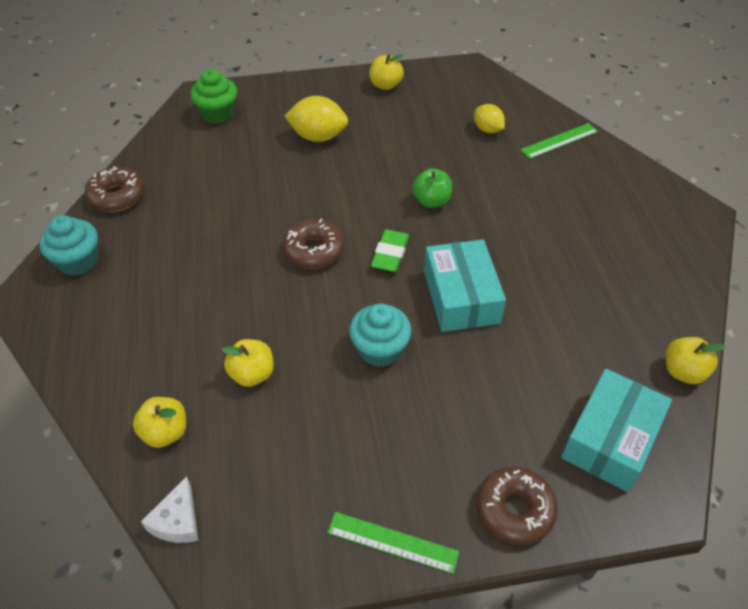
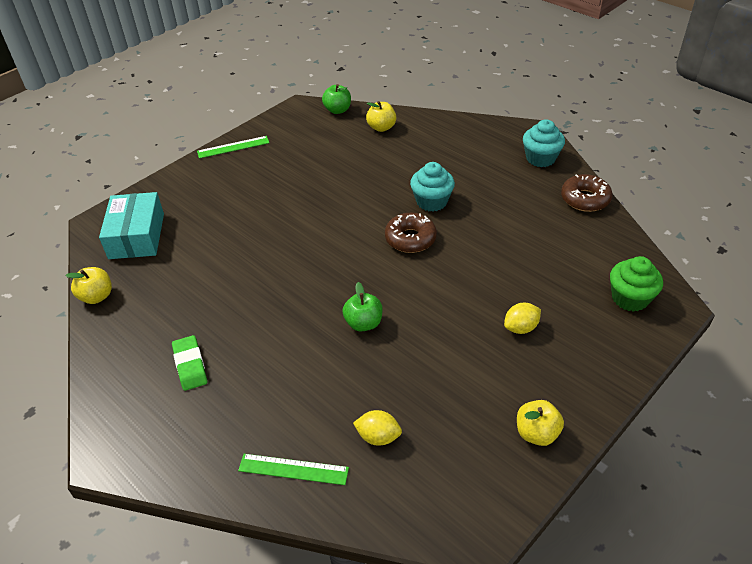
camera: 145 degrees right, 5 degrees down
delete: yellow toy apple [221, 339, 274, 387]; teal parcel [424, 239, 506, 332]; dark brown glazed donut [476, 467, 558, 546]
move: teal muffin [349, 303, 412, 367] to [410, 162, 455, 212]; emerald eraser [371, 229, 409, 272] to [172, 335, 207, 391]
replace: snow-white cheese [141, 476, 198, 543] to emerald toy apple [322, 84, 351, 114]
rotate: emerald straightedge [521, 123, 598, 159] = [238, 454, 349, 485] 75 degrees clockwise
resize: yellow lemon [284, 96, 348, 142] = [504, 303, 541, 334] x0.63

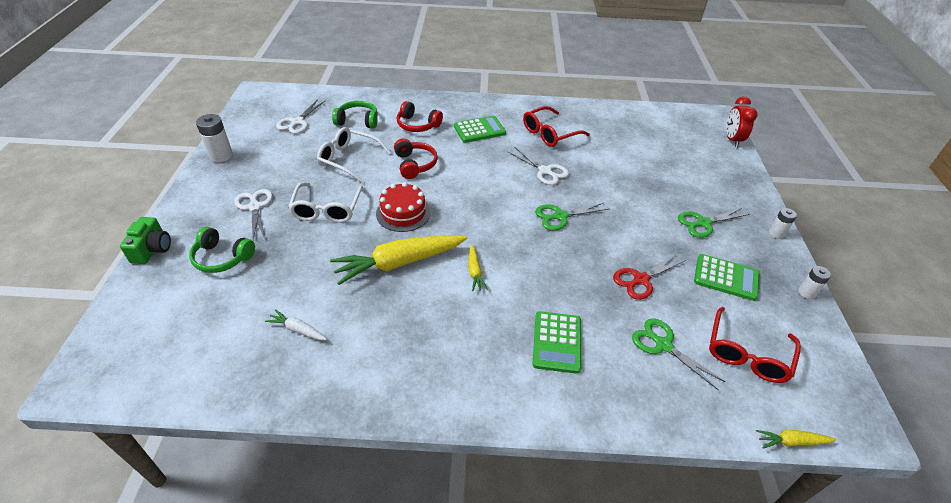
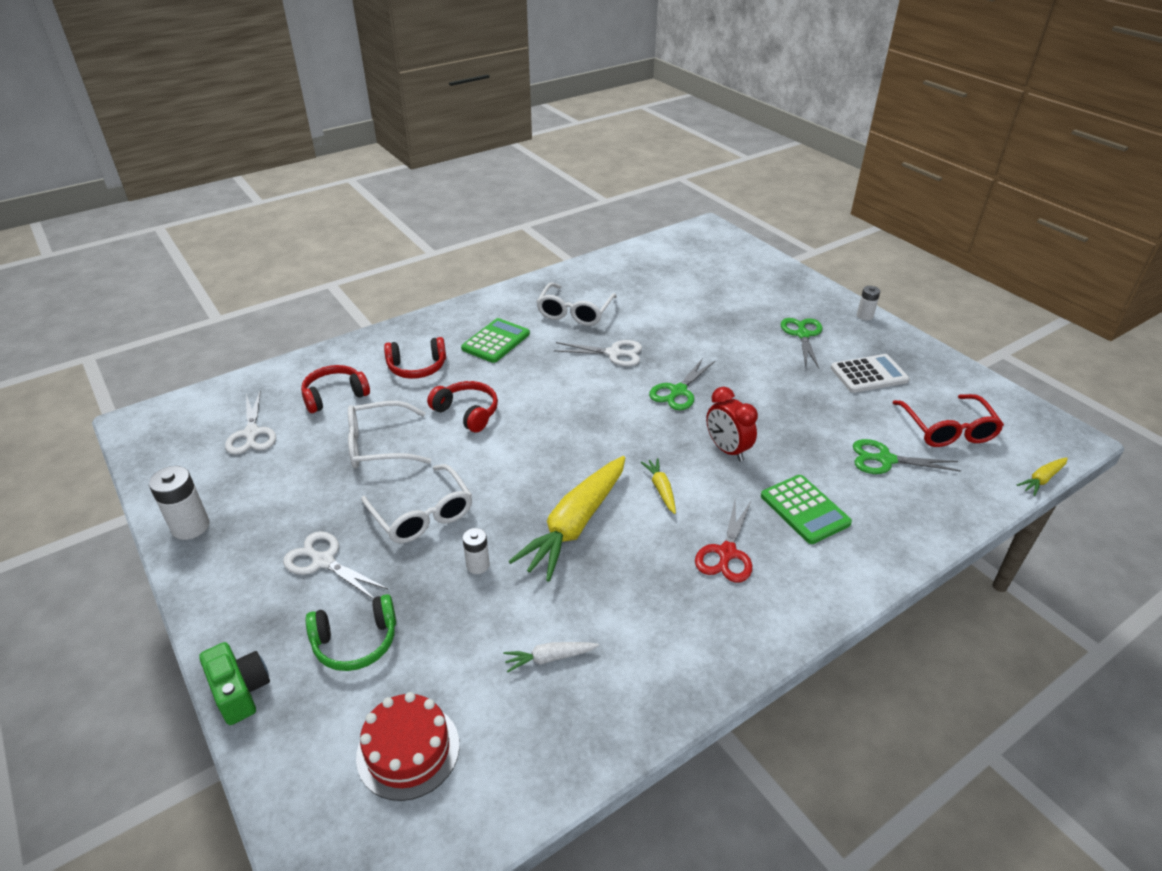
camera: 35 degrees left, 5 degrees down
move: red gateau [376, 182, 431, 232] to [356, 692, 459, 801]; red pair of scissors [613, 253, 686, 300] to [695, 497, 752, 583]; red clock [726, 96, 757, 147] to [706, 387, 758, 462]; snow-white battery [798, 266, 831, 299] to [462, 528, 490, 574]
recolor: emerald over-ear headphones [332, 101, 378, 129] to red over-ear headphones [301, 365, 370, 413]; red eyeglasses [523, 106, 590, 147] to snow-white eyeglasses [537, 282, 617, 326]; emerald calculator [694, 254, 759, 301] to snow-white calculator [831, 354, 910, 393]
rotate: yellow root vegetable [468, 245, 488, 291] = [641, 458, 676, 514] 150 degrees counterclockwise; emerald pair of scissors [678, 208, 750, 238] = [781, 318, 822, 368] 150 degrees clockwise

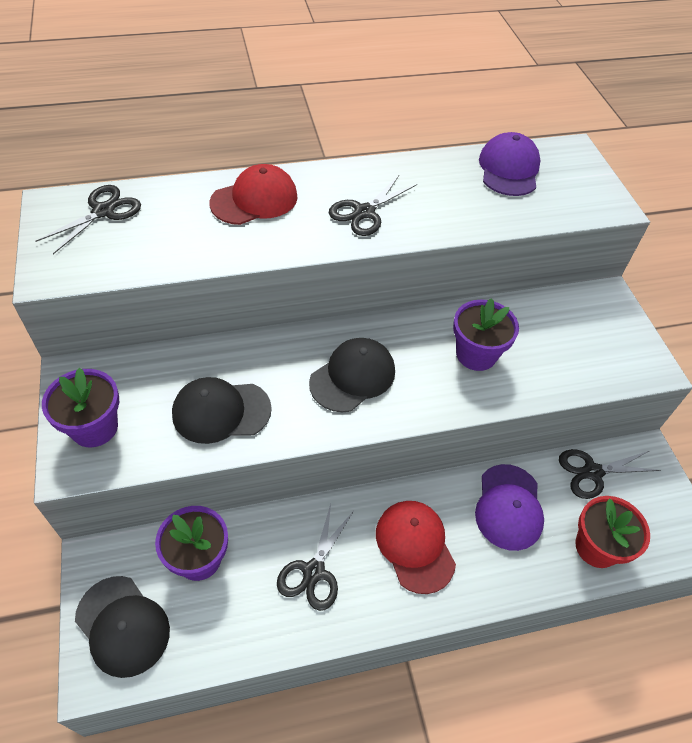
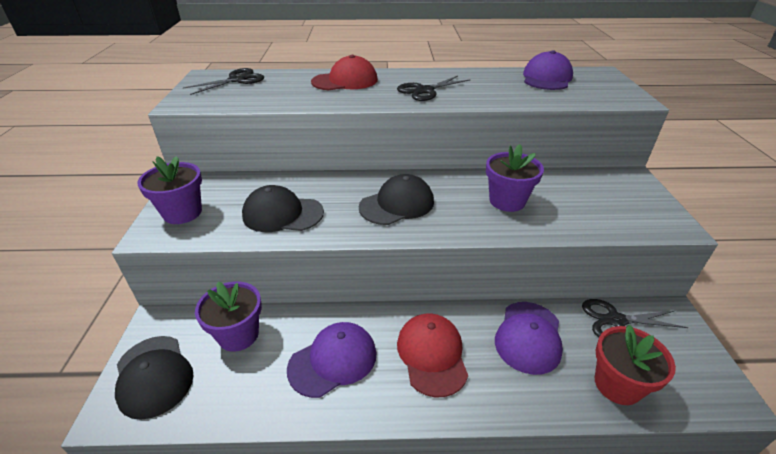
camera: 15 degrees right, 15 degrees down
replace: jet-black pair of scissors [277, 504, 354, 611] to violet cap [287, 322, 377, 398]

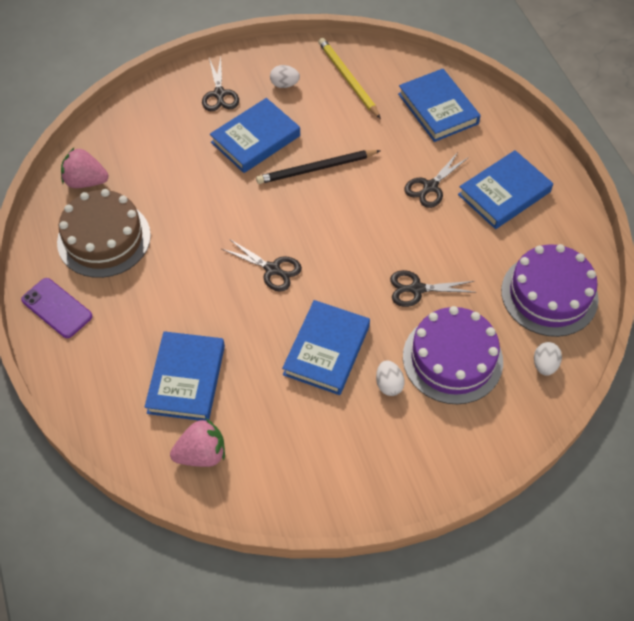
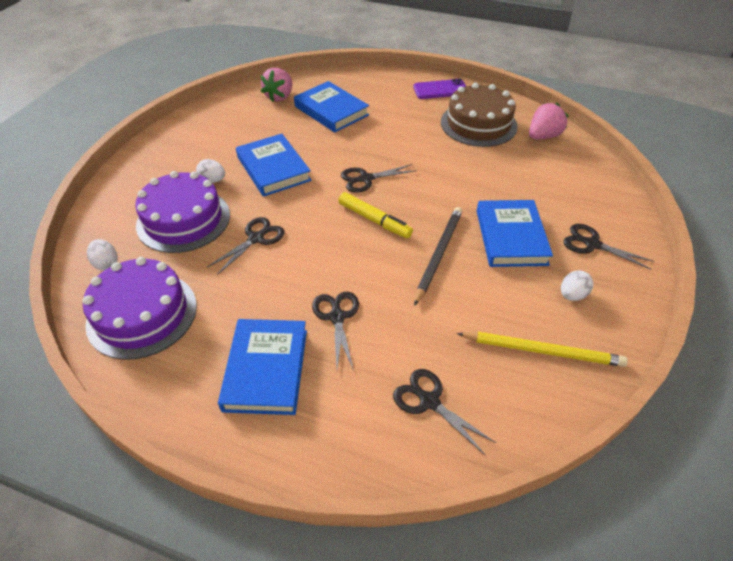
camera: 130 degrees right, 10 degrees down
insert: yellow marker [338, 192, 413, 238]
replace: cobalt hardcover [398, 69, 481, 142] to jet-black pair of scissors [393, 369, 496, 455]

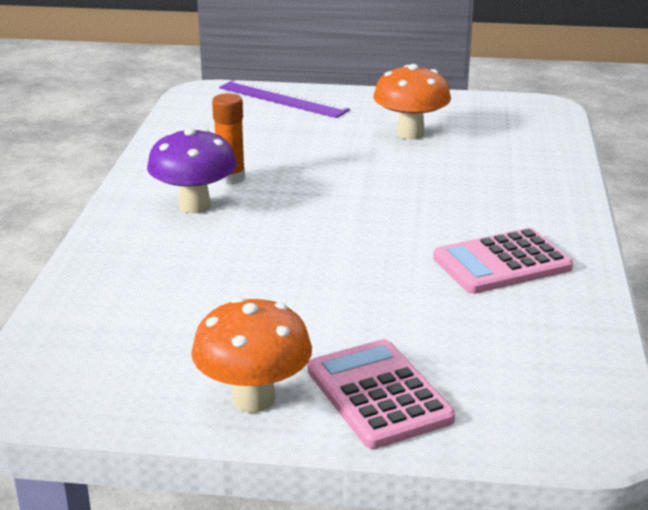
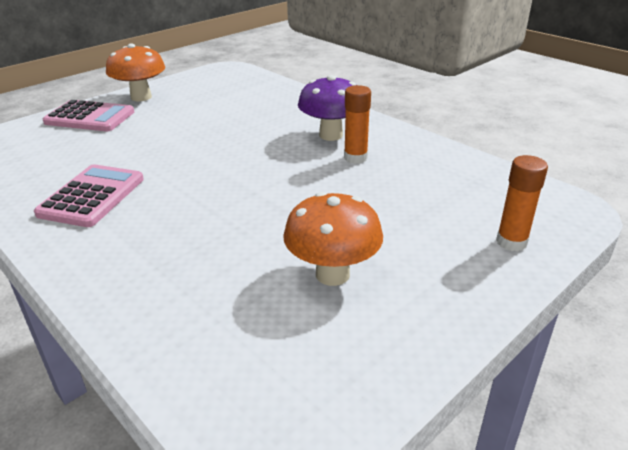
camera: 130 degrees right, 5 degrees up
replace: violet straightedge [219, 80, 350, 118] to bright orange stick of glue [496, 155, 548, 252]

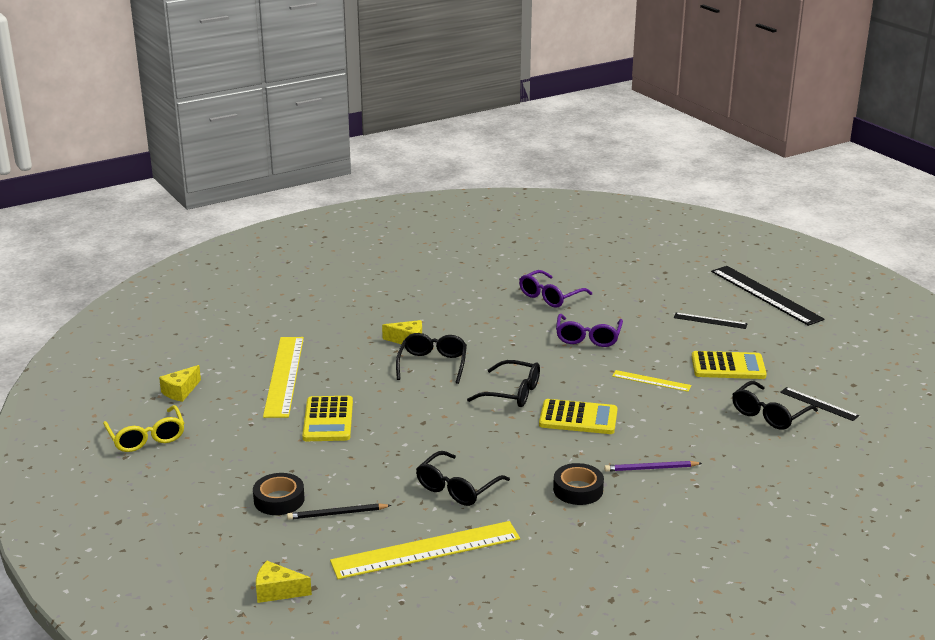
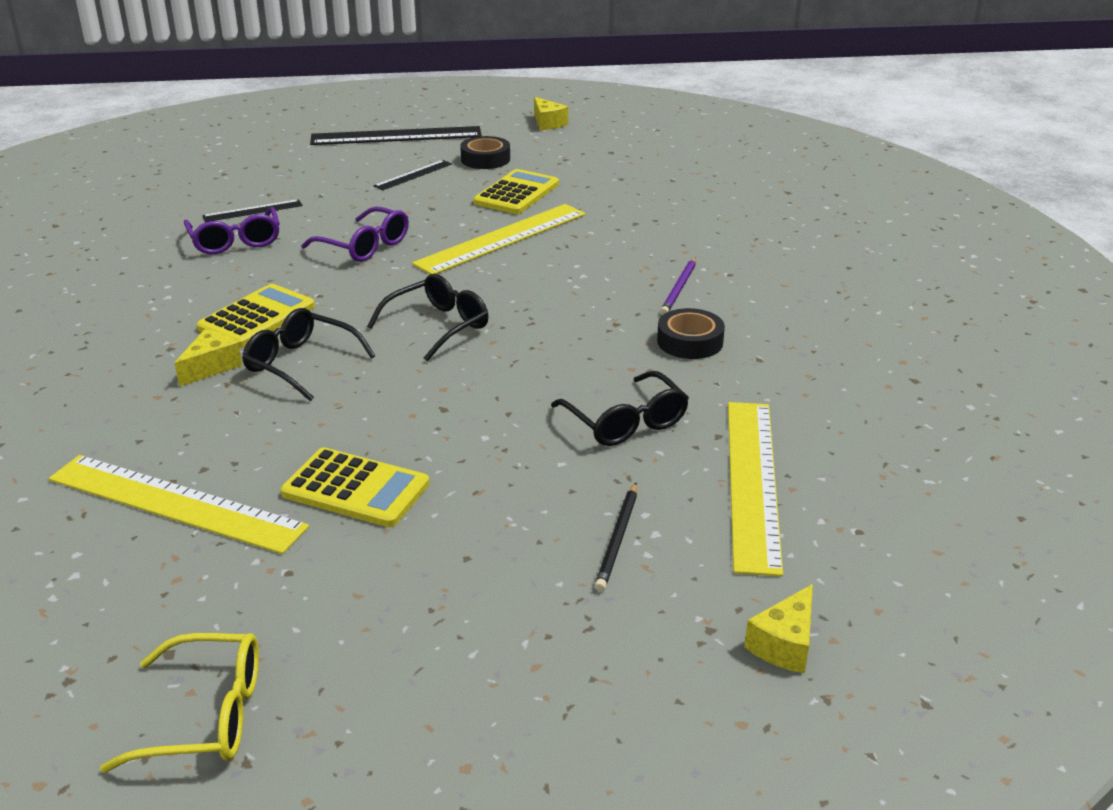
camera: 65 degrees left, 5 degrees up
delete: jet-black eyeglasses [732, 381, 818, 430]
move: yellow cheese [159, 365, 201, 402] to [534, 97, 568, 130]; jet-black sticky tape [253, 473, 305, 515] to [460, 136, 510, 169]; yellow calculator [539, 399, 617, 434] to [197, 284, 315, 348]; jet-black straightedge [780, 387, 859, 421] to [202, 199, 302, 222]
resize: yellow straightedge [612, 370, 692, 392] = [412, 204, 586, 274] x1.99

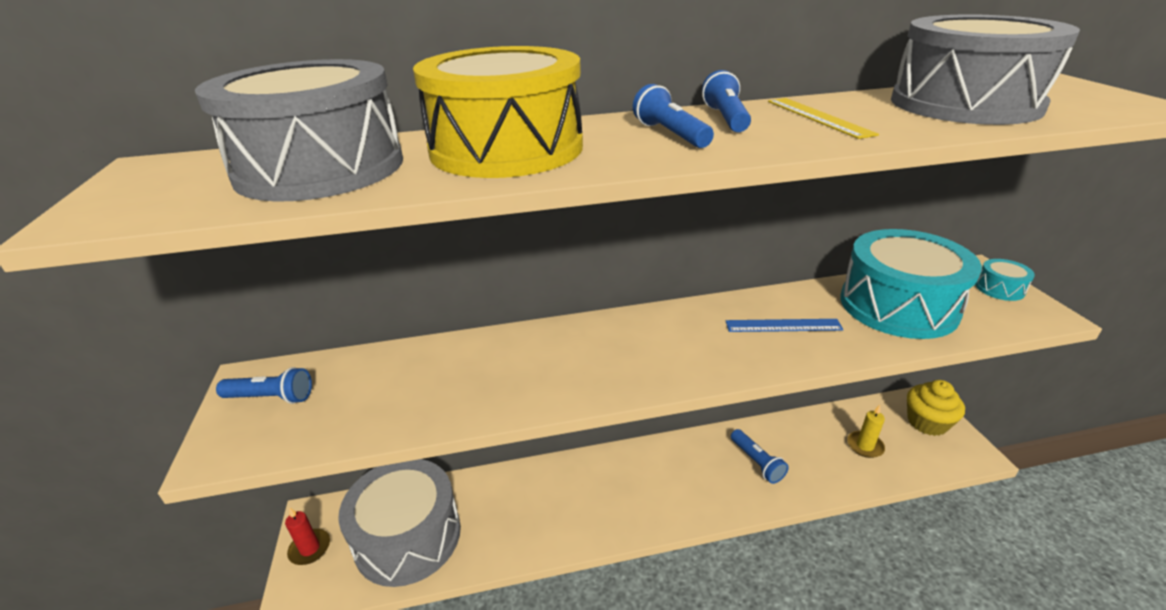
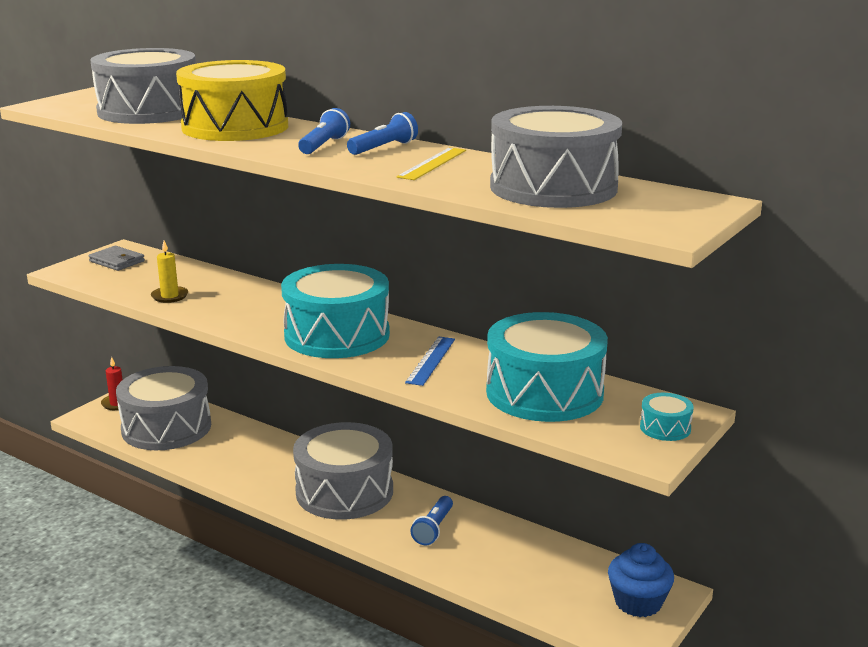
camera: 45 degrees right, 10 degrees down
insert: teal snare drum [281, 264, 390, 358]; grey snare drum [293, 422, 393, 520]
move: yellow candle [847, 405, 885, 458] to [151, 241, 188, 303]
replace: cobalt flashlight [216, 367, 312, 404] to grey card wallet [88, 246, 145, 271]
recolor: yellow muffin [907, 380, 965, 436] to cobalt muffin [608, 543, 674, 617]
rotate: cobalt straightedge [726, 319, 844, 332] = [405, 337, 455, 386] 60 degrees clockwise

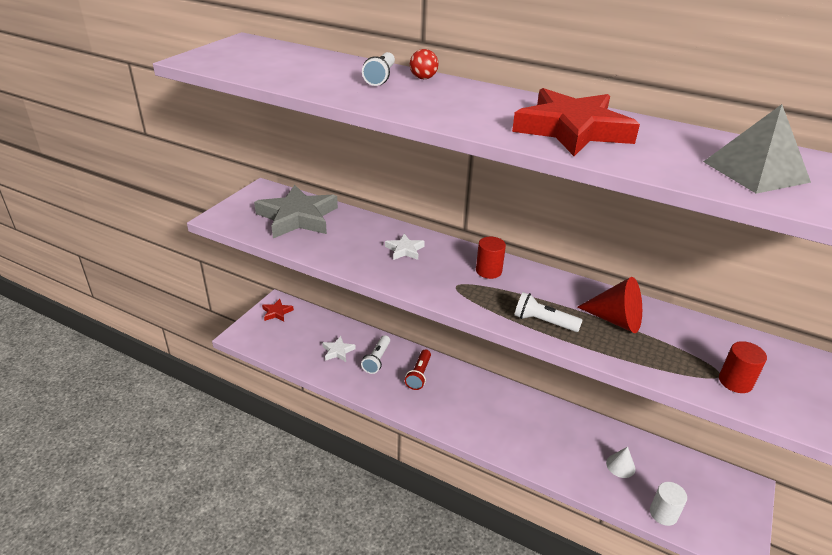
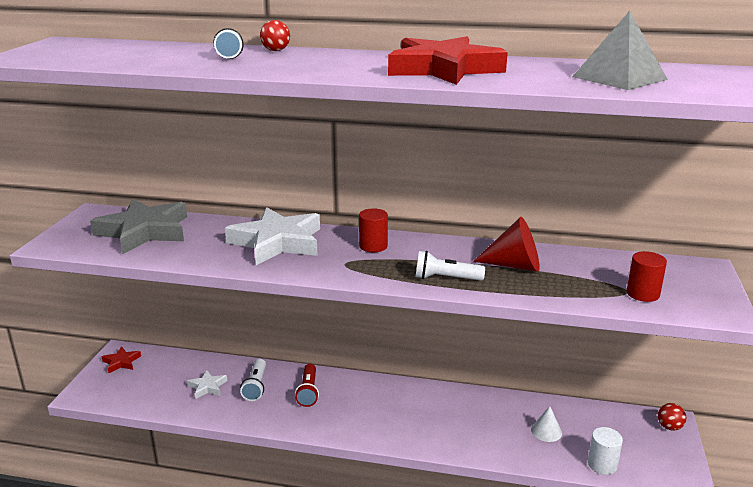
camera: 15 degrees left, 10 degrees down
insert: red ball [658, 403, 686, 431]
resize: snow-white five-pointed star [385, 234, 425, 260] = [225, 207, 320, 265] x2.21

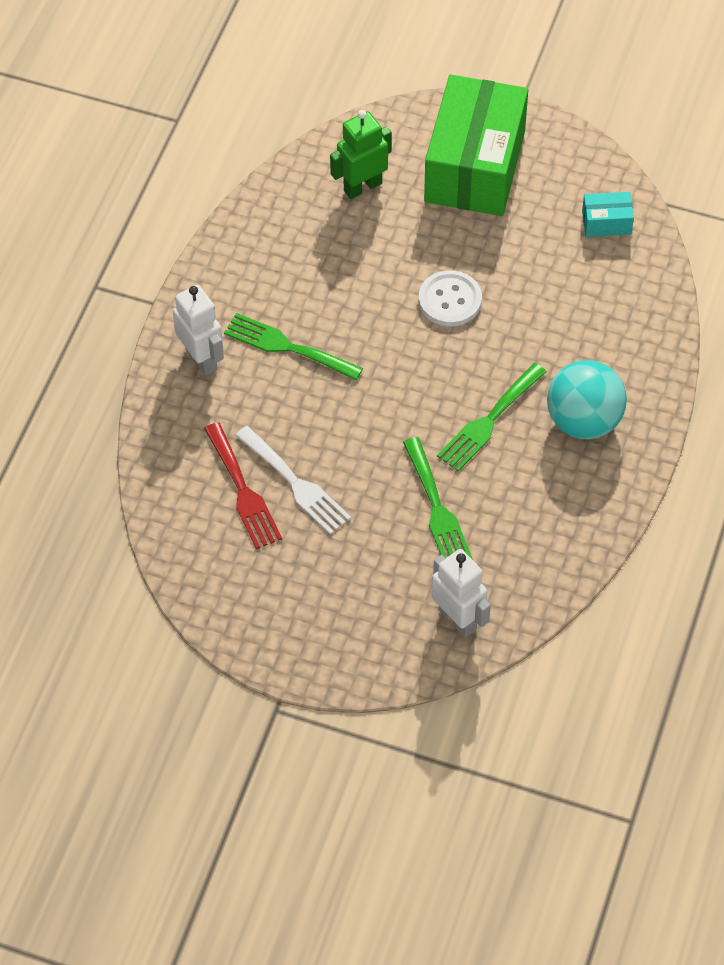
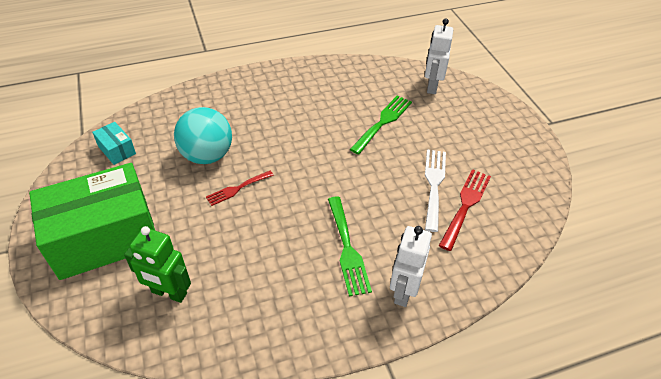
camera: 130 degrees left, 10 degrees down
delete: emerald table fork [437, 363, 546, 471]
move: teal ball [547, 360, 627, 439] to [174, 107, 232, 164]
replace: snow-white sewing button [419, 270, 482, 326] to red table fork [206, 171, 274, 206]

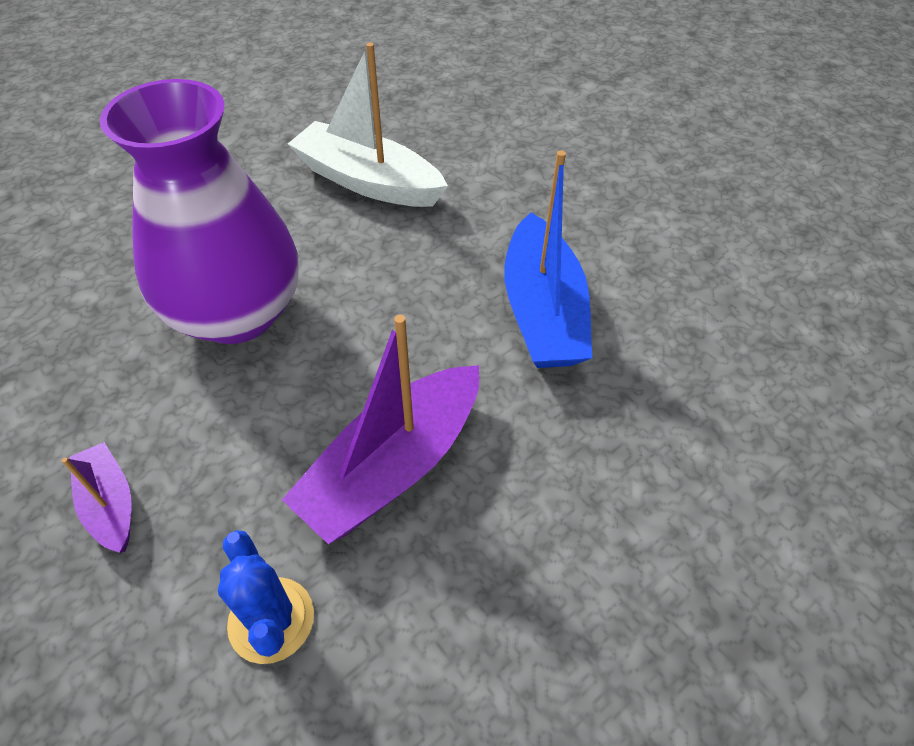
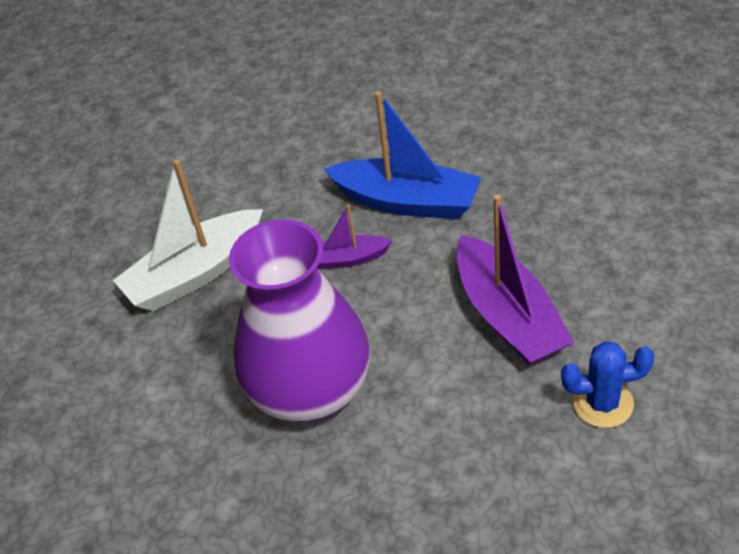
camera: 60 degrees left, 5 degrees down
move: violet sailboat [62, 442, 132, 553] to [317, 204, 392, 270]

